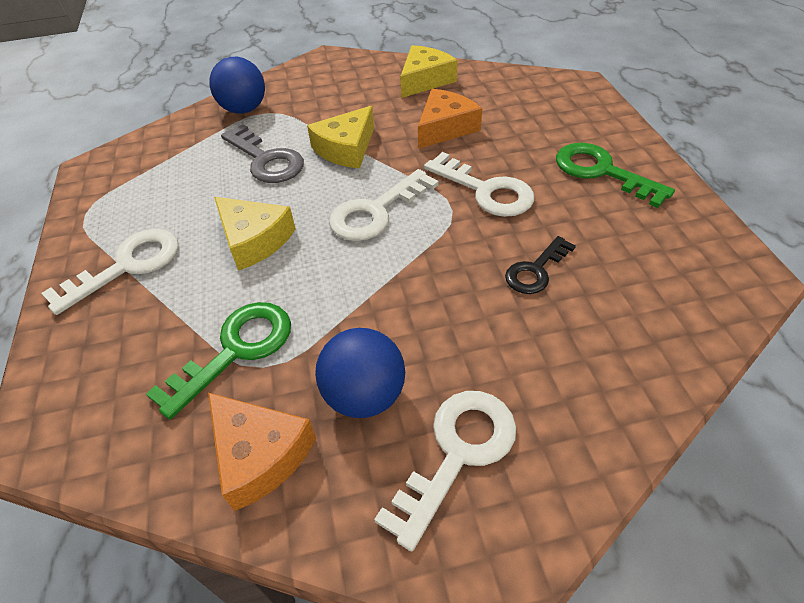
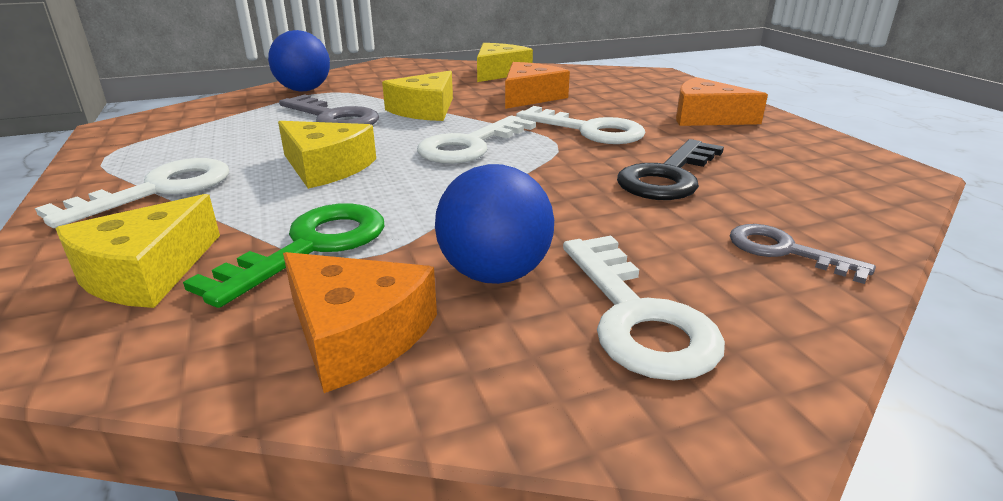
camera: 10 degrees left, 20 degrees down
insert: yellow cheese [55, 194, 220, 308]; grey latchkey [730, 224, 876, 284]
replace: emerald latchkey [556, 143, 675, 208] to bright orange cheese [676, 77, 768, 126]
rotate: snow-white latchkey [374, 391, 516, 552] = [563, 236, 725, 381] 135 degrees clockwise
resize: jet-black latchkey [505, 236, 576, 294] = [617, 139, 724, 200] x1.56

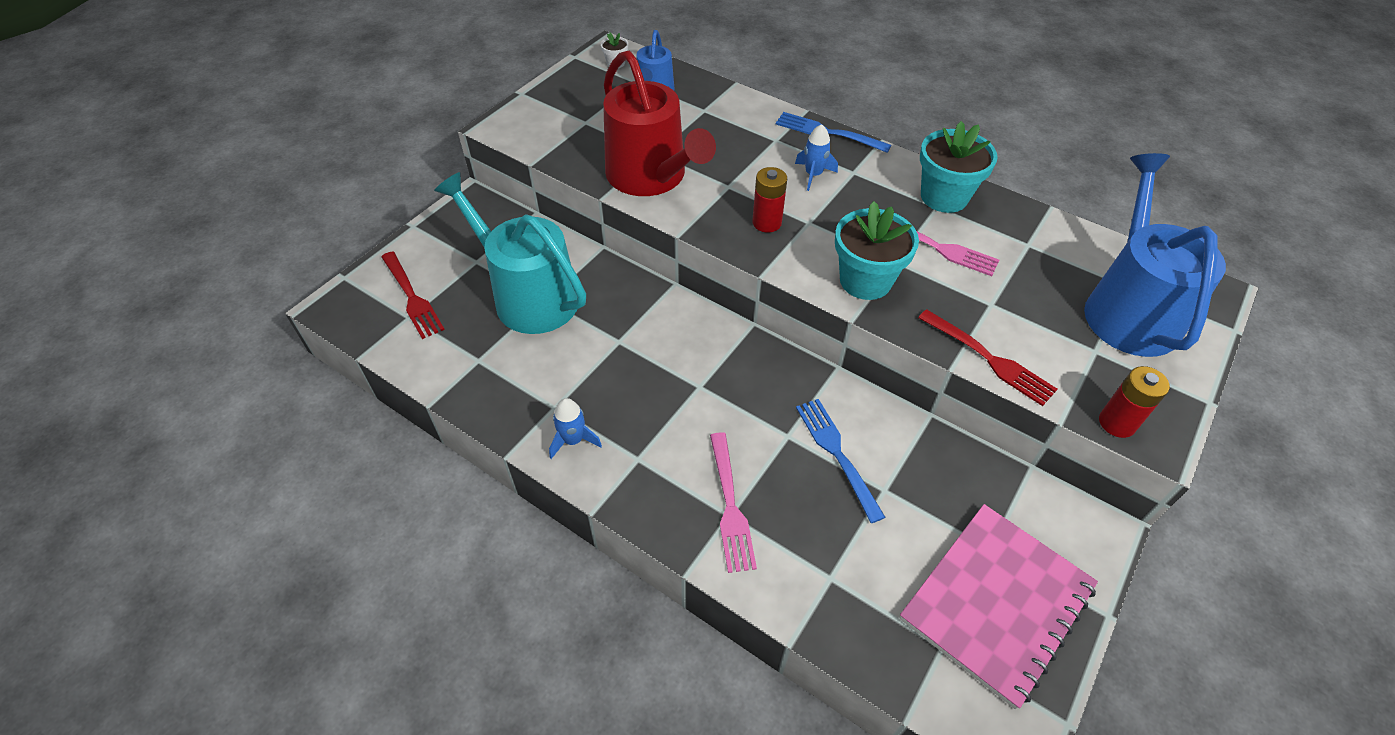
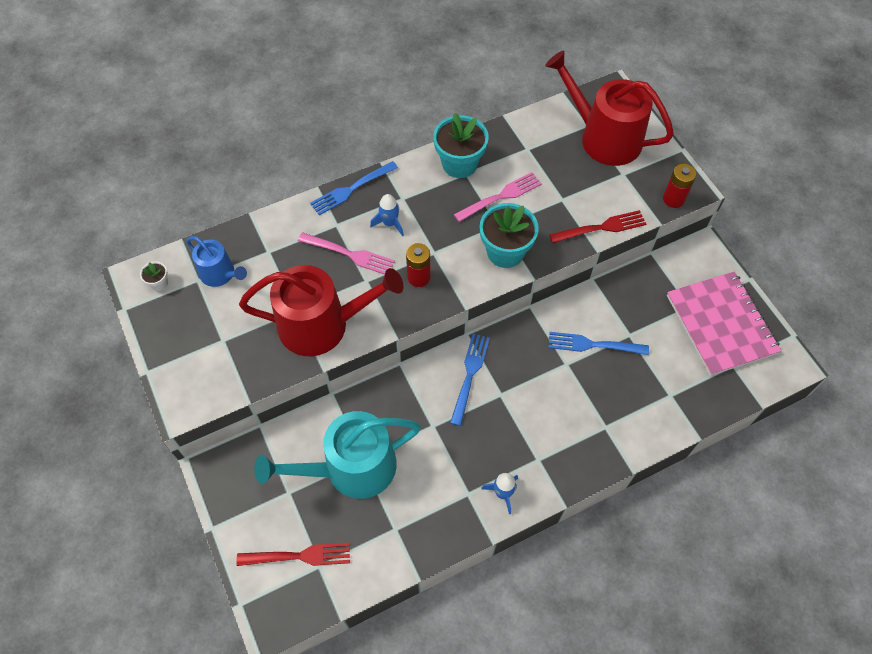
camera: 60 degrees left, 10 degrees up
insert: cobalt table fork [450, 334, 490, 426]
move: pink table fork [710, 432, 757, 573] to [298, 232, 395, 275]
recolor: cobalt sprinkling can [1084, 153, 1226, 357] to red sprinkling can [545, 51, 674, 166]

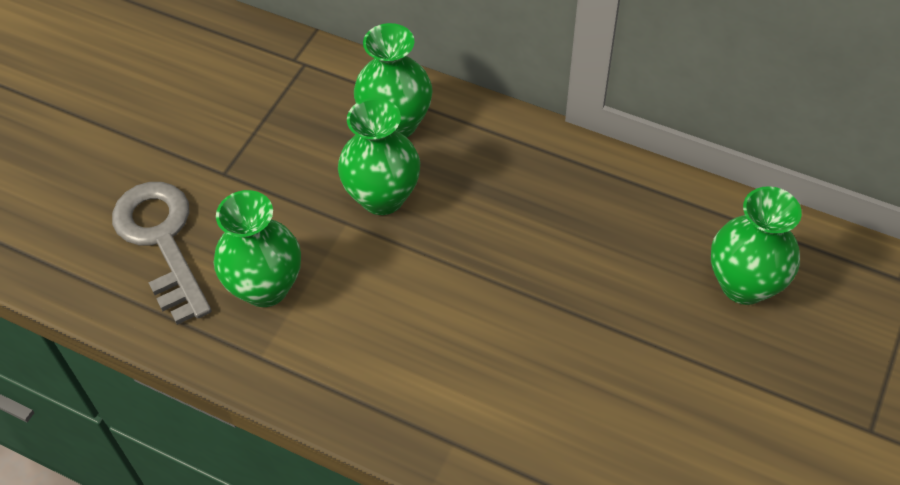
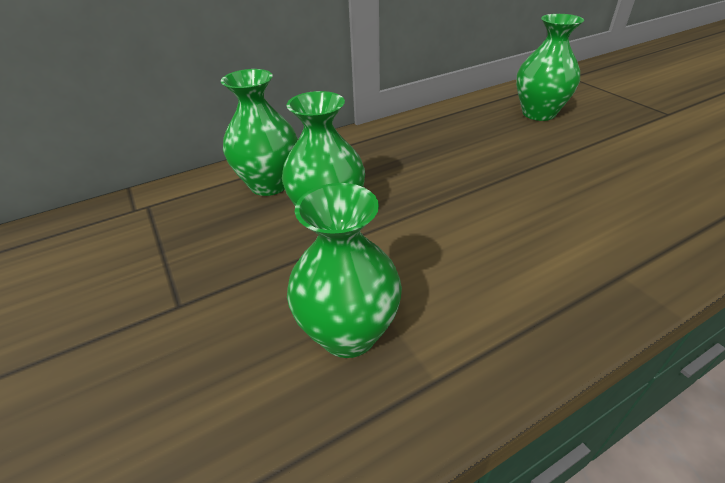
camera: 55 degrees left, 15 degrees down
delete: grey latchkey [112, 182, 211, 325]

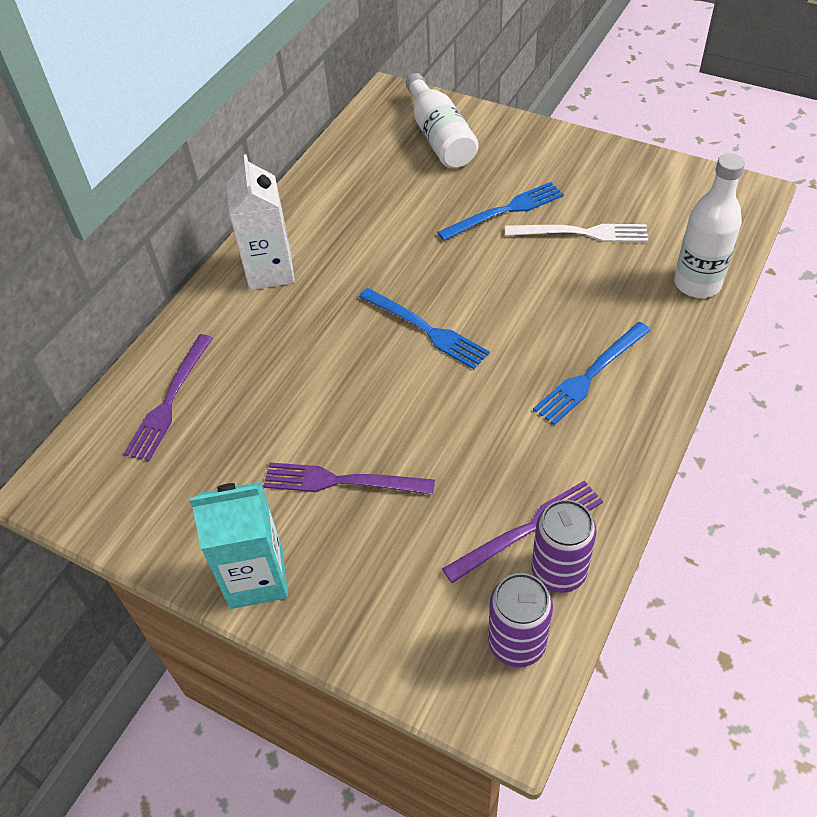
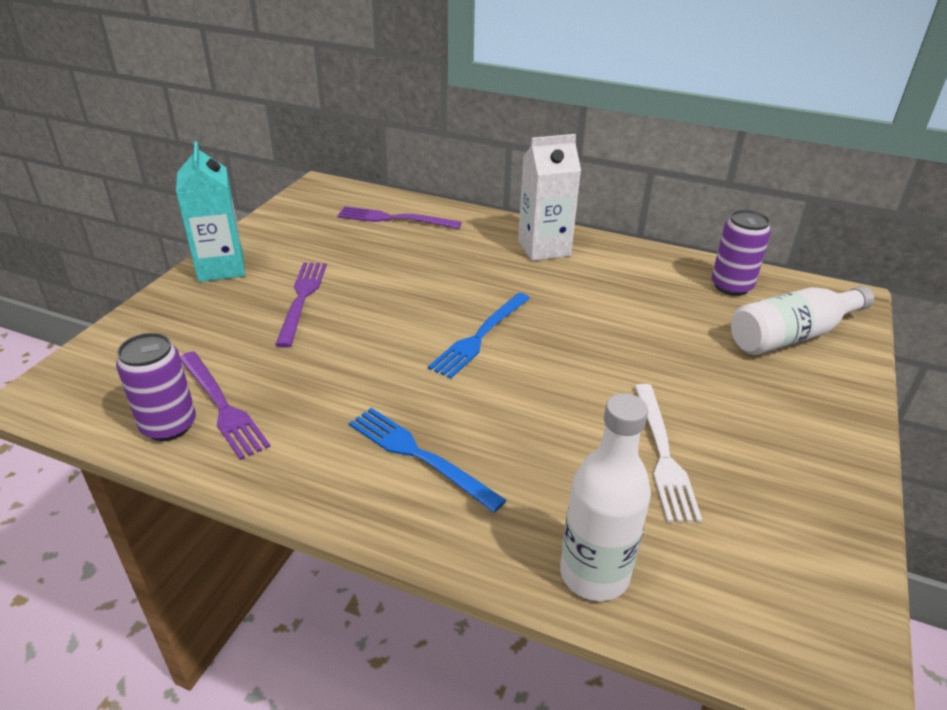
camera: 80 degrees right, 15 degrees down
delete: cobalt table fork [437, 182, 564, 241]
move: violet can [488, 573, 553, 667] to [712, 210, 771, 296]

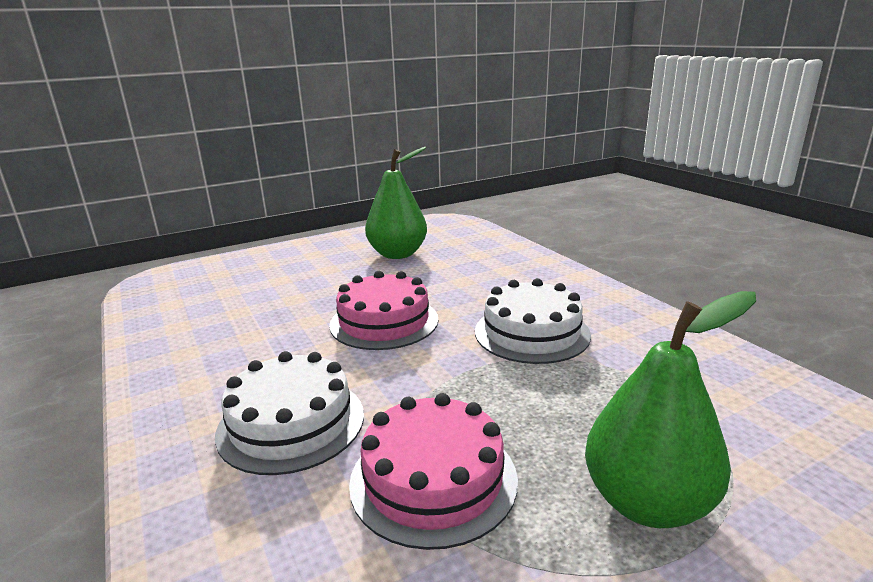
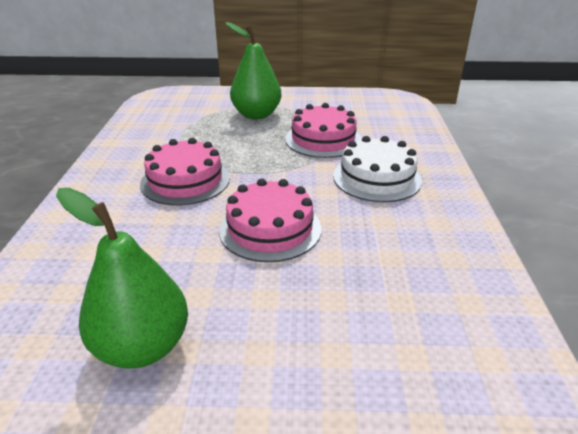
camera: 150 degrees left, 10 degrees up
recolor: snow-white gateau [475, 278, 591, 364] to pink gateau [140, 138, 230, 205]

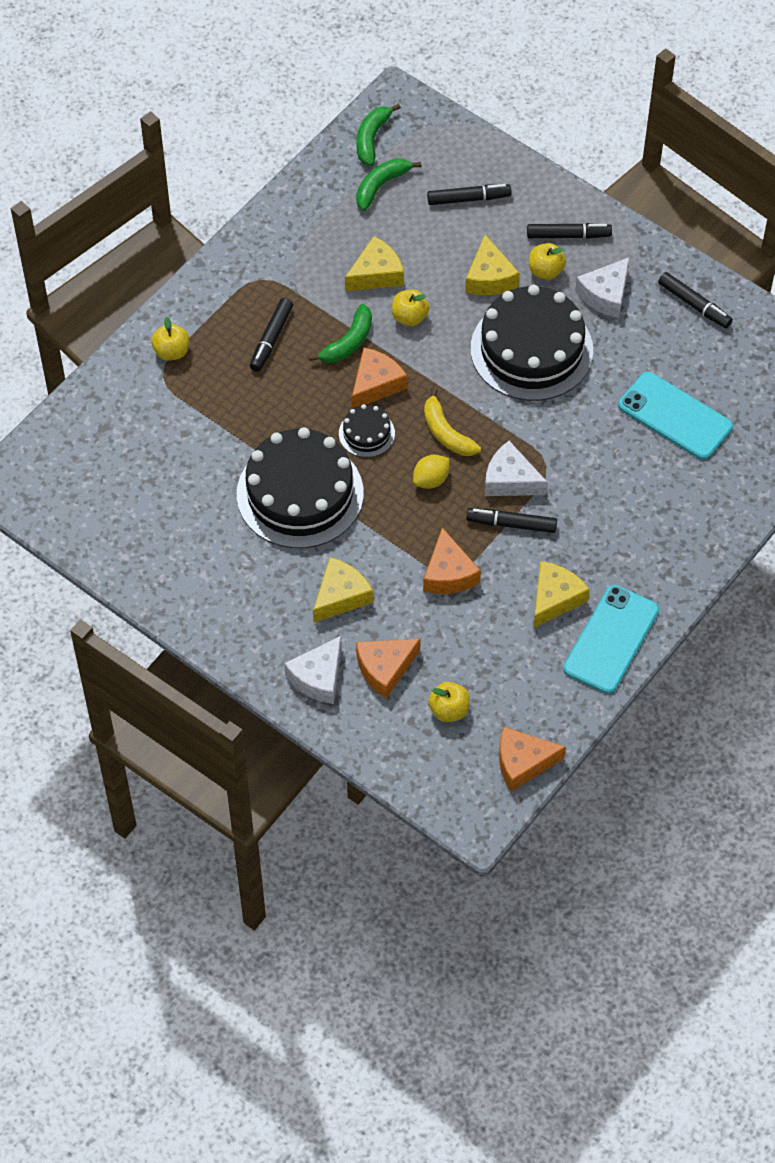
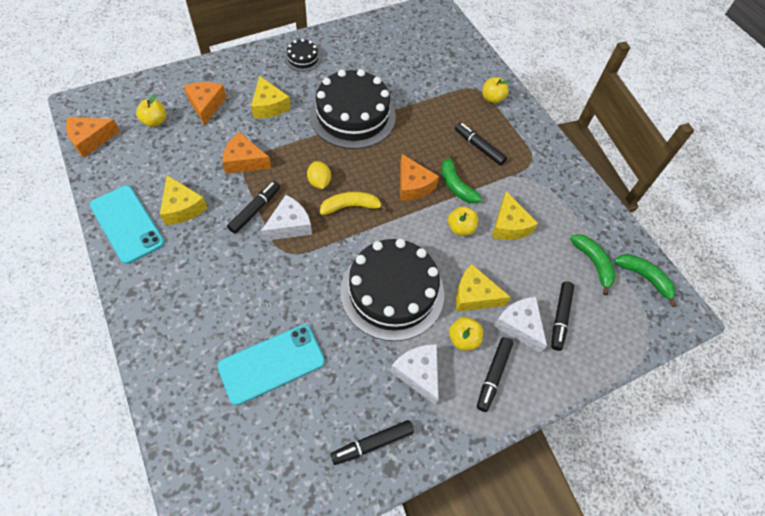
camera: 110 degrees right, 0 degrees up
move: snow-white cheese [284, 636, 342, 704] to [494, 297, 547, 353]; jet-black gateau [339, 404, 395, 457] to [285, 39, 321, 72]
rotate: bright orange cheese [499, 727, 566, 791] = [66, 117, 120, 157] 135 degrees counterclockwise

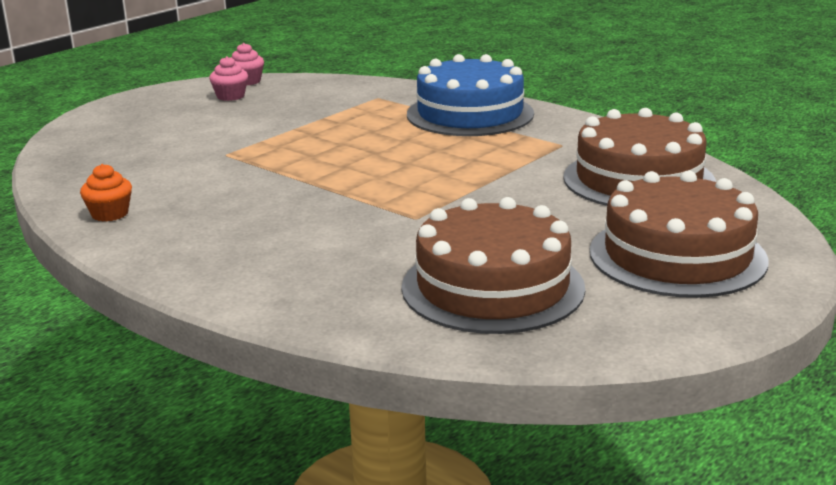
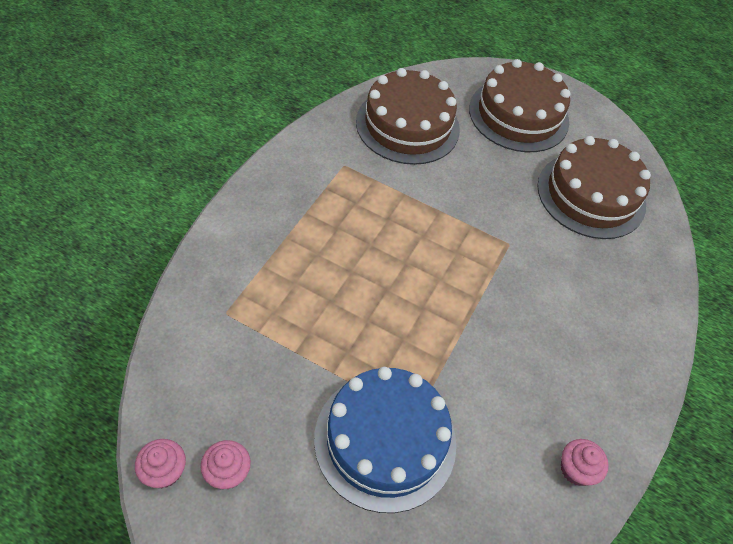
camera: 110 degrees left, 30 degrees up
move: cobalt gateau [407, 54, 534, 136] to [314, 367, 457, 513]
recolor: bright orange muffin [80, 164, 132, 222] to pink muffin [561, 439, 609, 486]

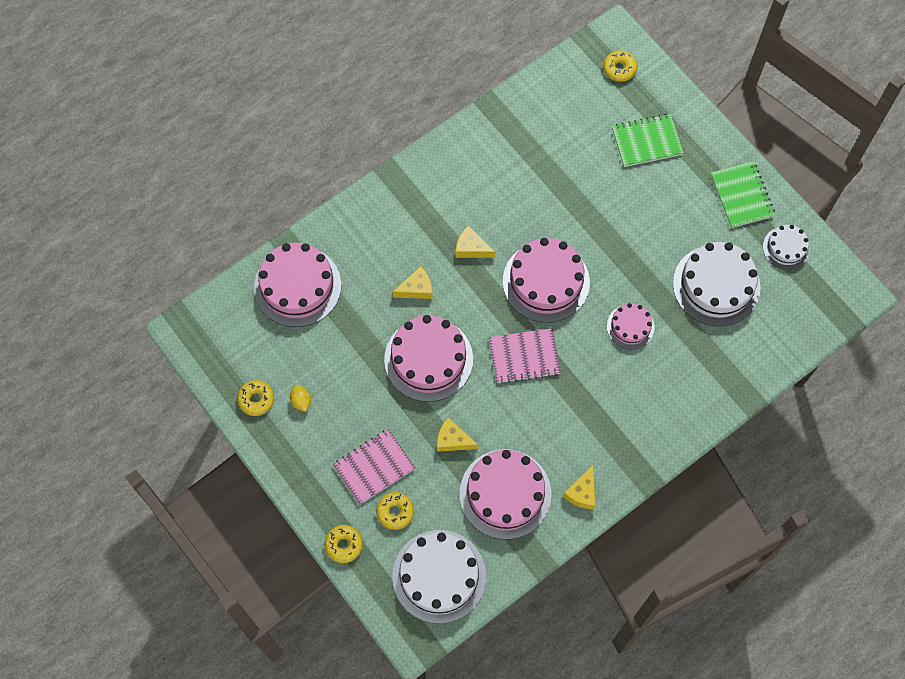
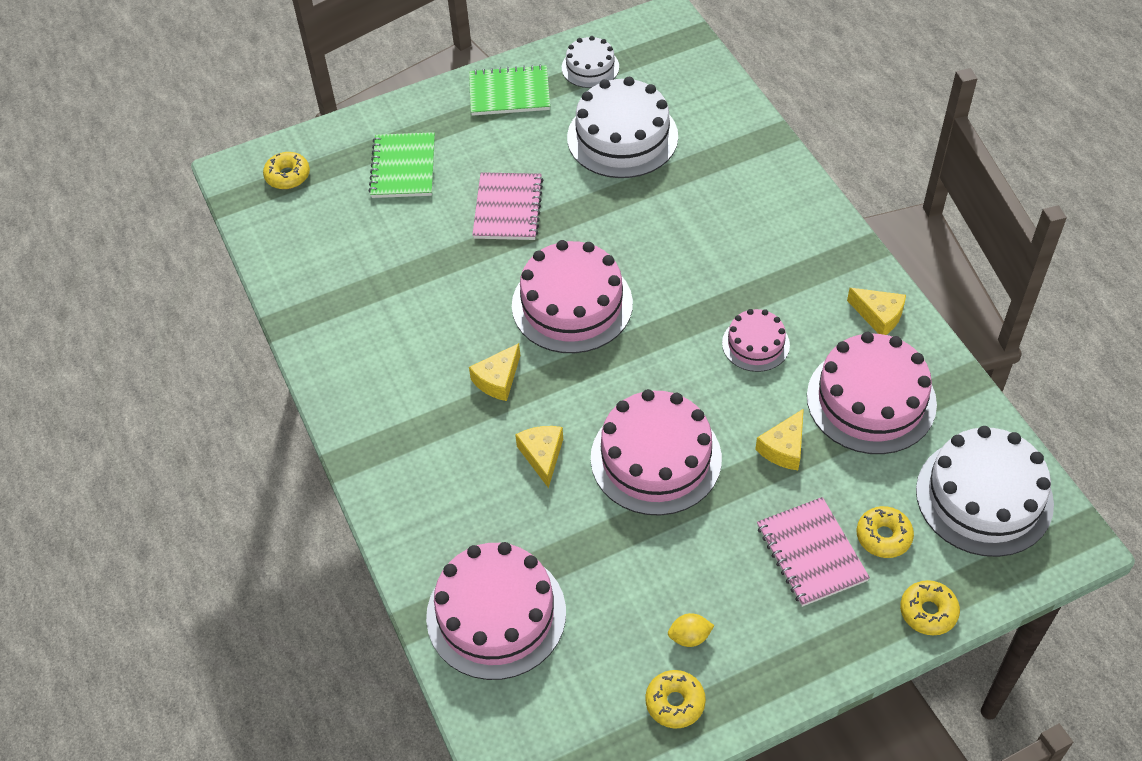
camera: 75 degrees left, 15 degrees down
move: pink notebook [489, 328, 561, 384] to [472, 172, 543, 240]; pink gateau [607, 303, 655, 349] to [722, 309, 790, 372]

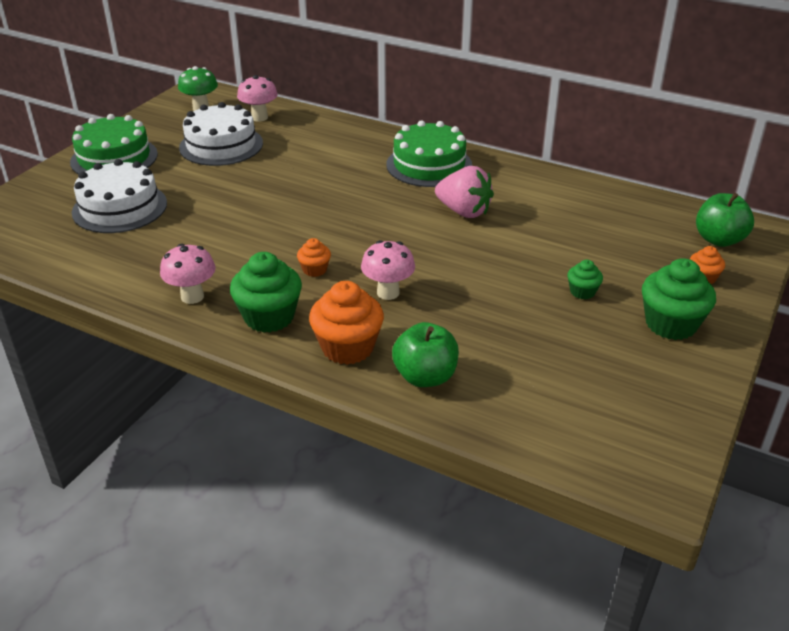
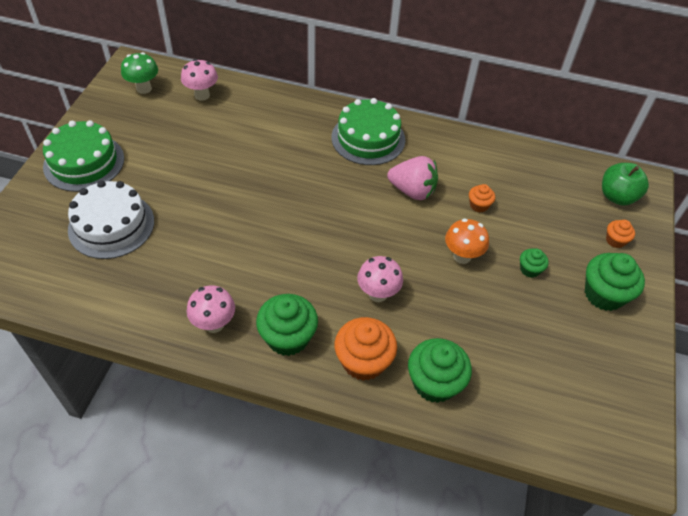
camera: 15 degrees left, 15 degrees up
delete: snow-white gateau [179, 102, 263, 166]
insert: bright orange fungus [445, 219, 489, 264]
move: bright orange muffin [297, 238, 331, 277] to [469, 184, 495, 213]
replace: emerald toy apple [392, 322, 459, 387] to emerald muffin [408, 338, 472, 403]

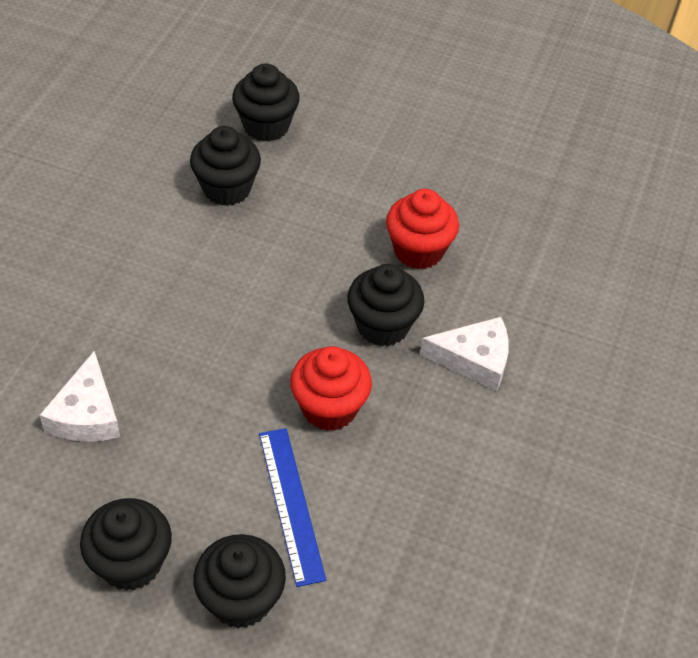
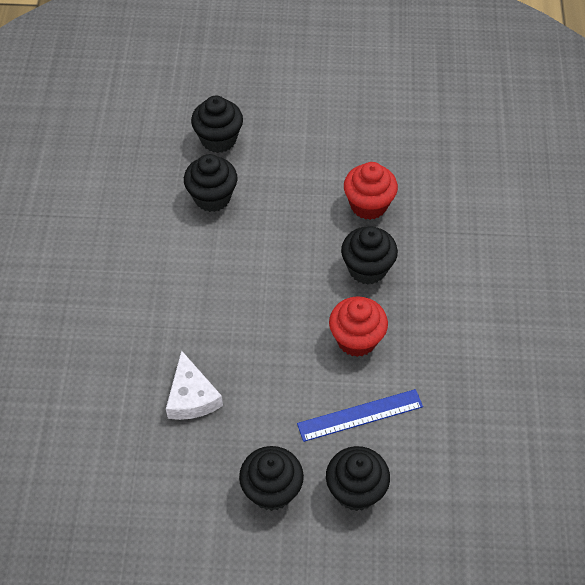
camera: 15 degrees left, 5 degrees up
delete: snow-white cheese [420, 317, 509, 391]
rotate: cobalt straightedge [259, 428, 326, 587] = [297, 389, 423, 442] 75 degrees counterclockwise

